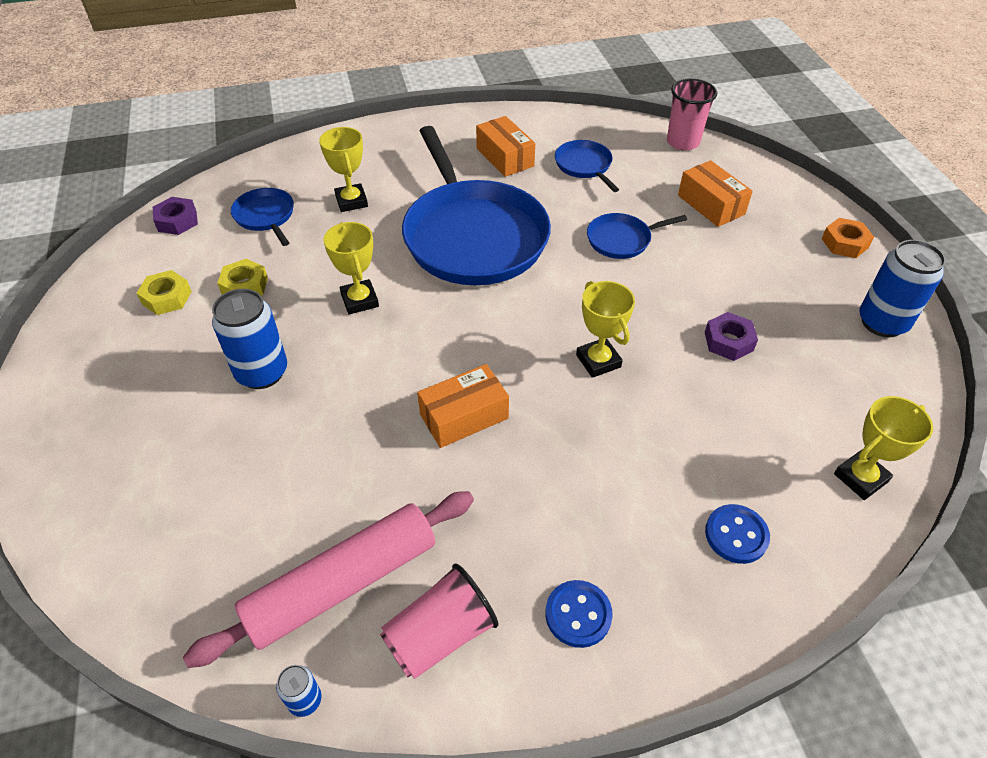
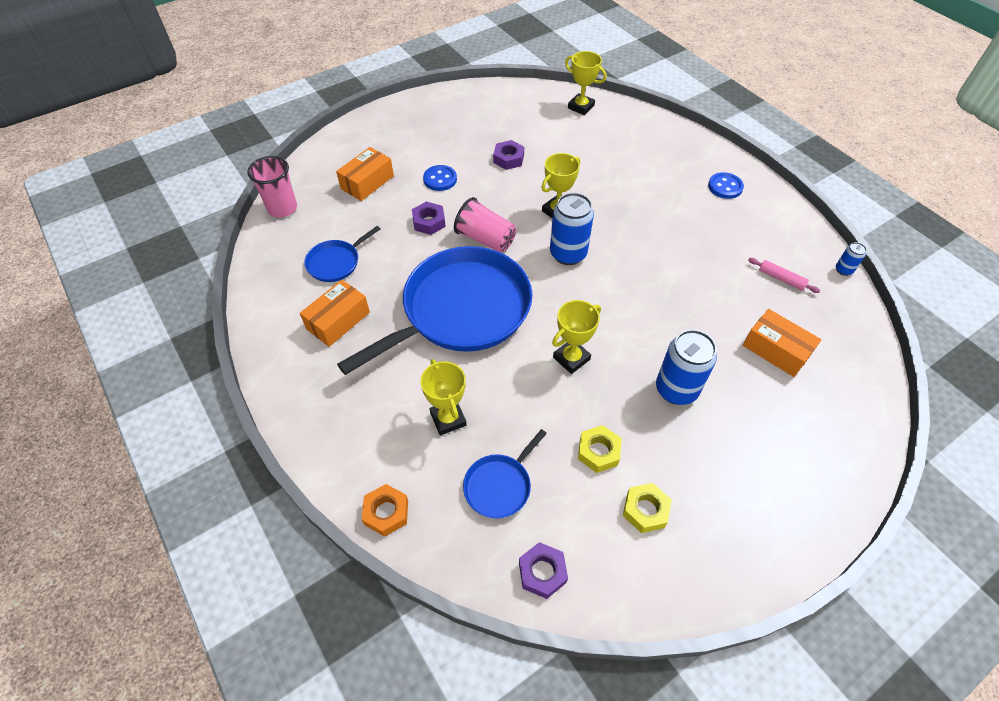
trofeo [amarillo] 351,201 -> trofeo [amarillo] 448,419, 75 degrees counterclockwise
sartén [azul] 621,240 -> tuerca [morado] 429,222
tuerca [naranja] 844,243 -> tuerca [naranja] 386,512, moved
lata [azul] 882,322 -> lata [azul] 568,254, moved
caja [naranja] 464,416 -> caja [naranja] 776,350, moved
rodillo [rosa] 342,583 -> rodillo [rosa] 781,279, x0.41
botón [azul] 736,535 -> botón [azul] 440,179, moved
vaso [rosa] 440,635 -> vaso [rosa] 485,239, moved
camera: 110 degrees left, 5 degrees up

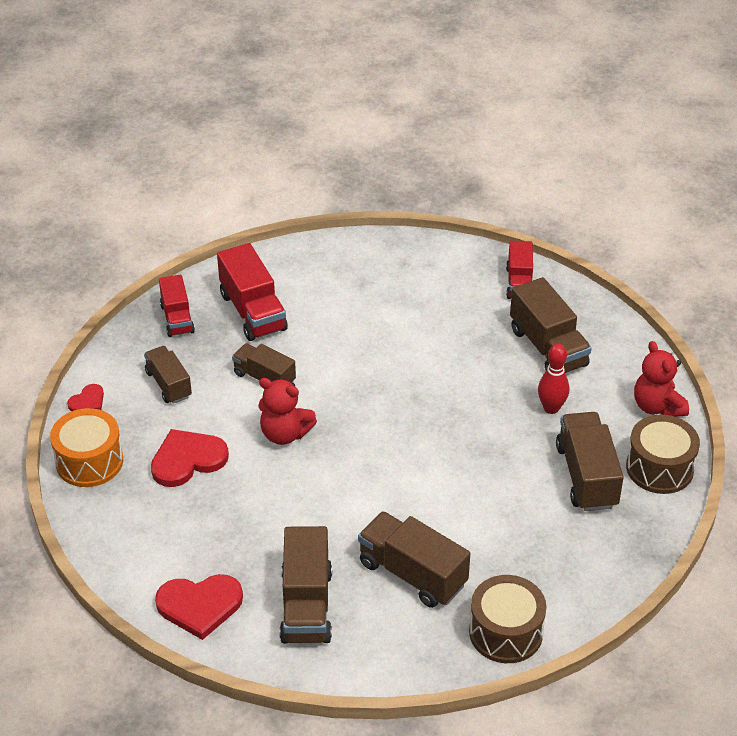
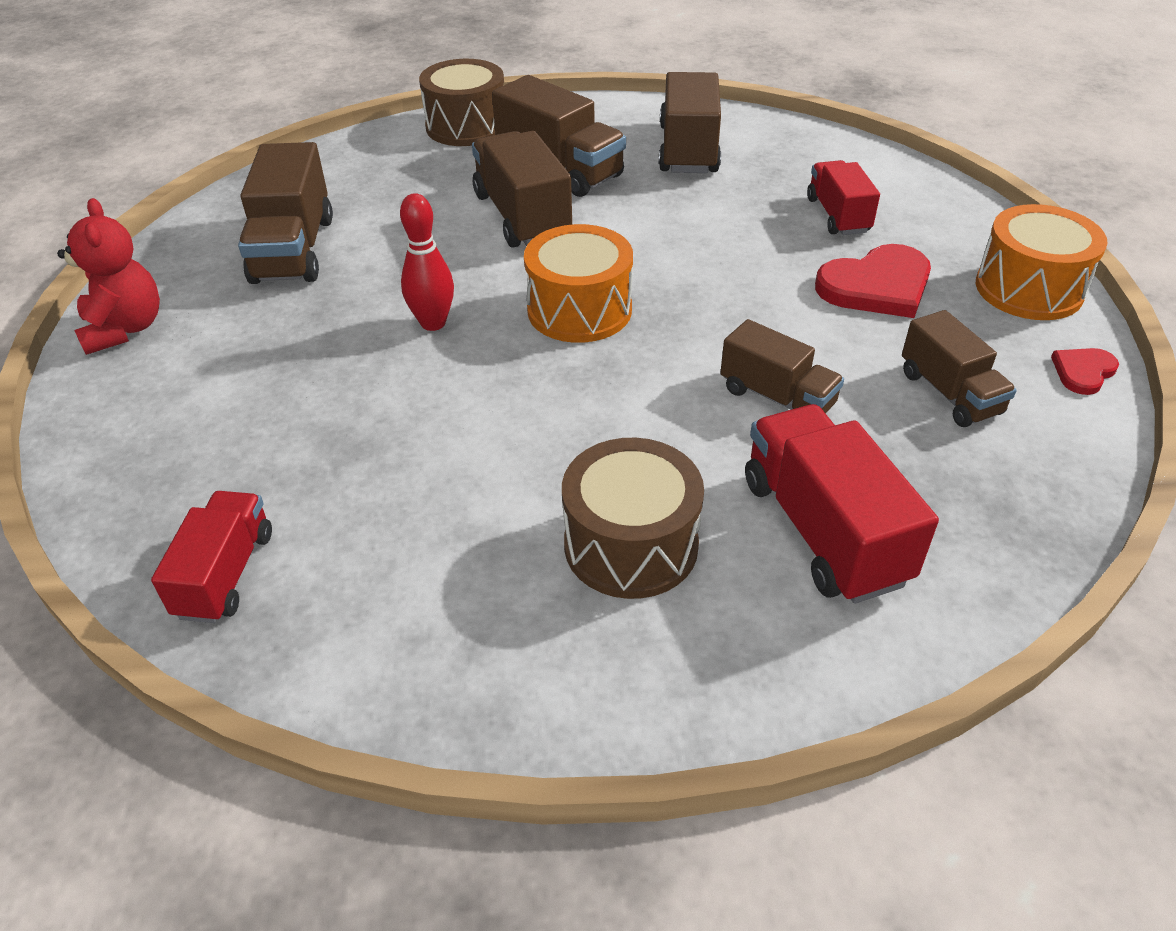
camión [rojo] 177,318 -> camión [rojo] 838,215, moved
camión [marrón] 548,347 -> camión [marrón] 522,216, moved
bolo [rojo] 551,408 -> bolo [rojo] 433,323, moved
osito [rojo] 285,434 -> none
tambor [marrón] 659,468 -> tambor [marrón] 631,545, moved
corazón [rojo] 200,605 -> none
none -> tambor [naranja] 579,310
camera: 175 degrees left, 0 degrees up

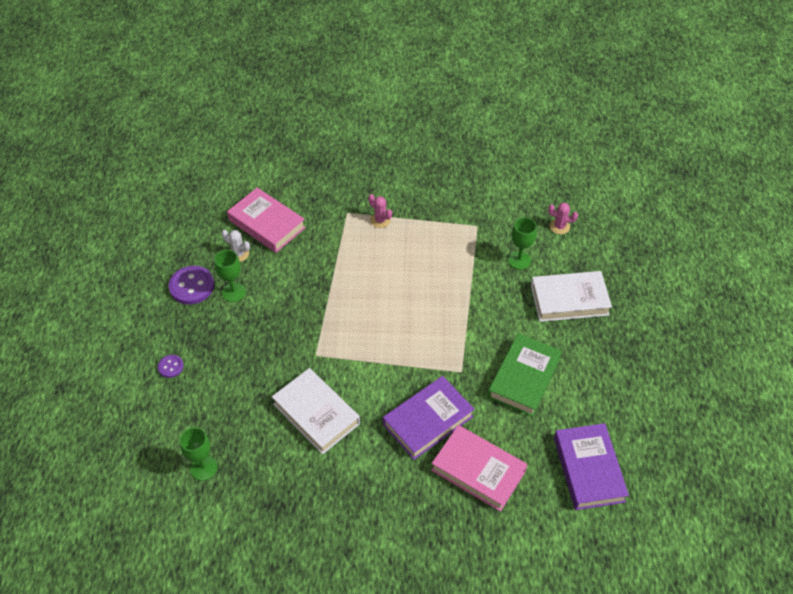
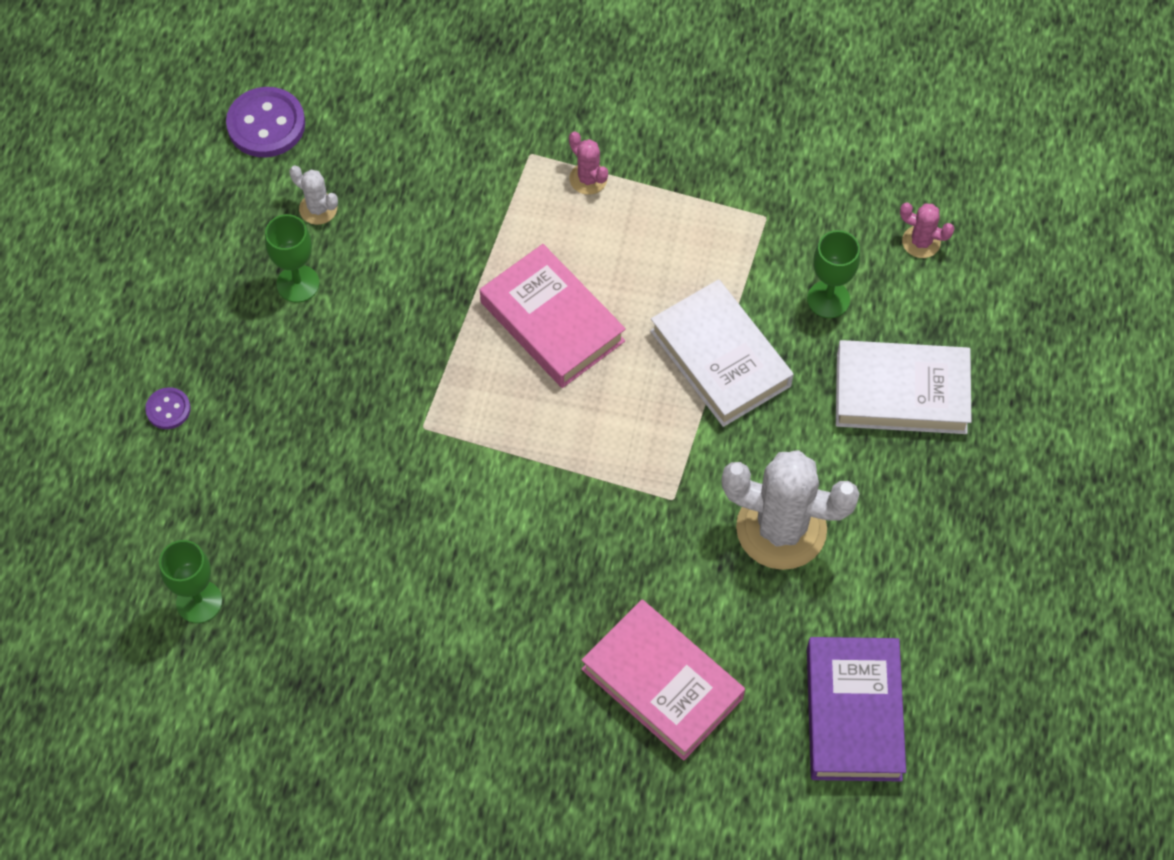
libro [rosa] 266,224 -> libro [rosa] 552,322, moved
botón [morado] 192,286 -> botón [morado] 266,124, moved
libro [verde] 523,378 -> cactus [blanco] 781,529
libro [blanco] 316,414 -> libro [blanco] 720,358, moved
libro [morado] 428,420 -> none
camera: 10 degrees right, 10 degrees up

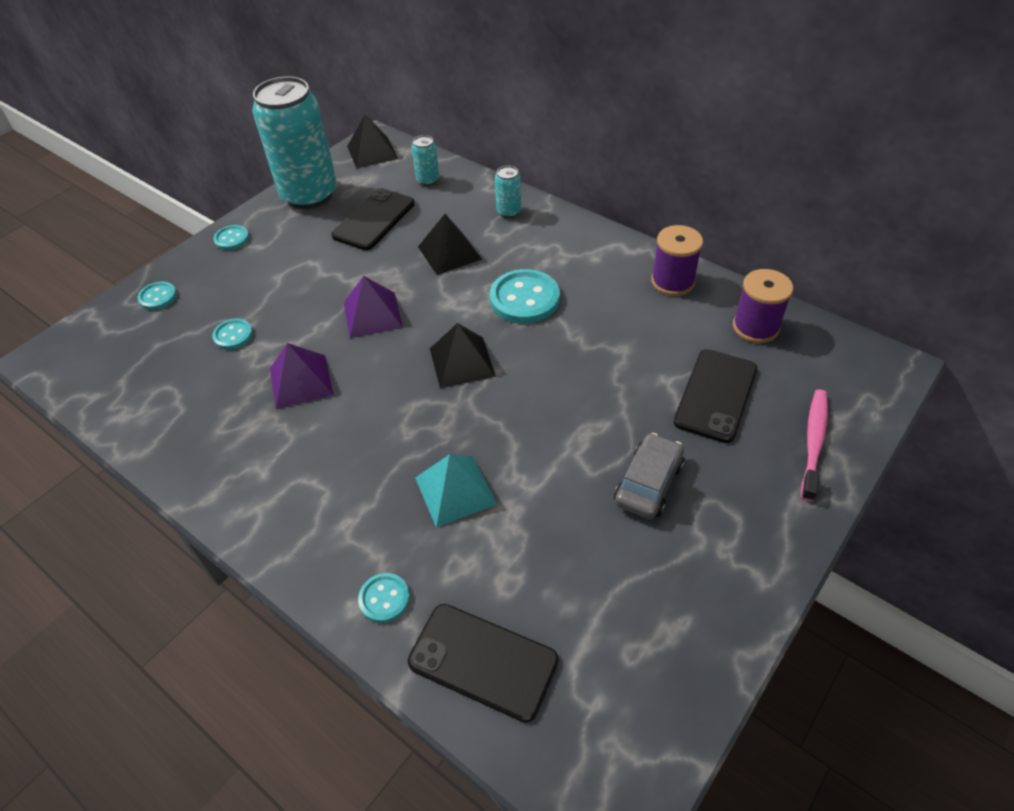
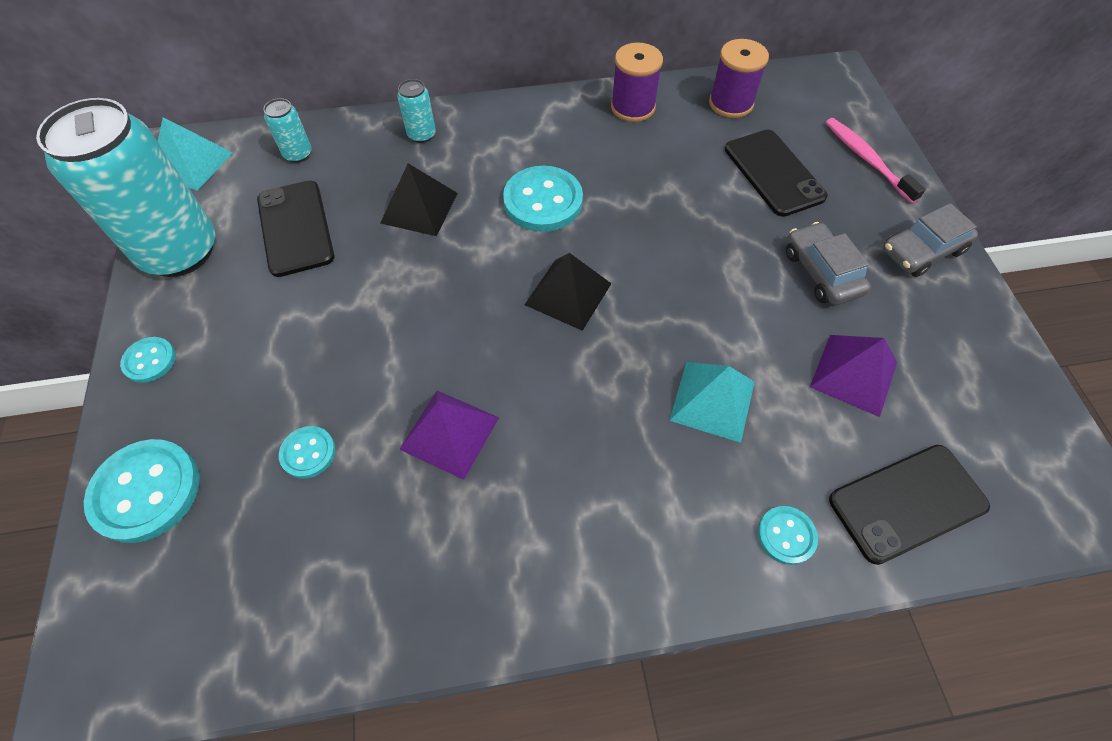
pirámide [negro] 372,152 -> pirámide [turquesa] 192,163
pirámide [morado] 372,314 -> pirámide [morado] 853,374, moved
botón [turquesa] 158,297 -> botón [turquesa] 146,491, x1.86
none -> coche [gris] 922,251
camera: 50 degrees left, 10 degrees up

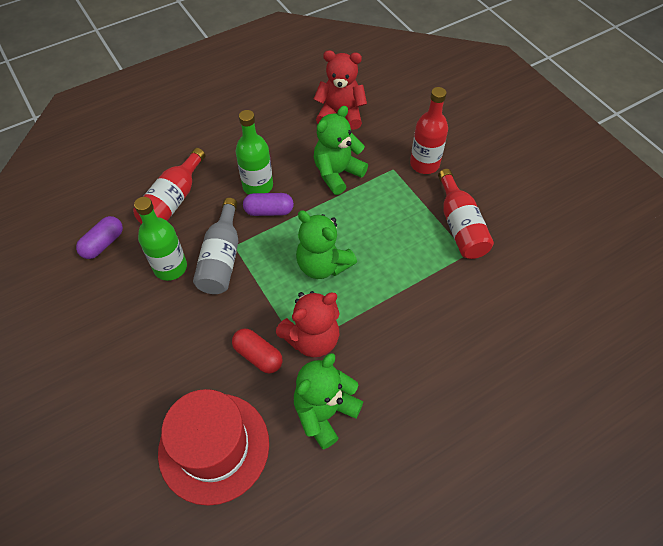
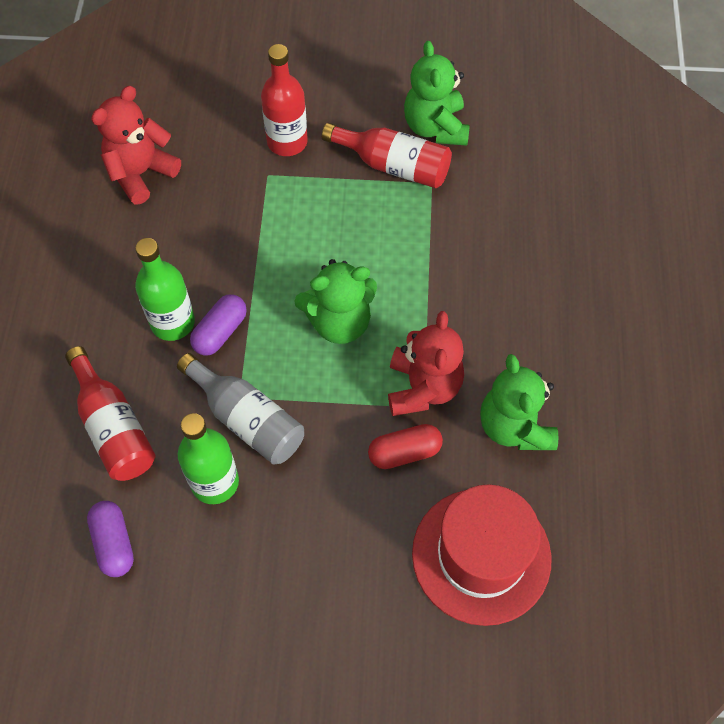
osito [verde] 337,173 -> osito [verde] 435,127, moved
camera: 55 degrees left, 5 degrees up

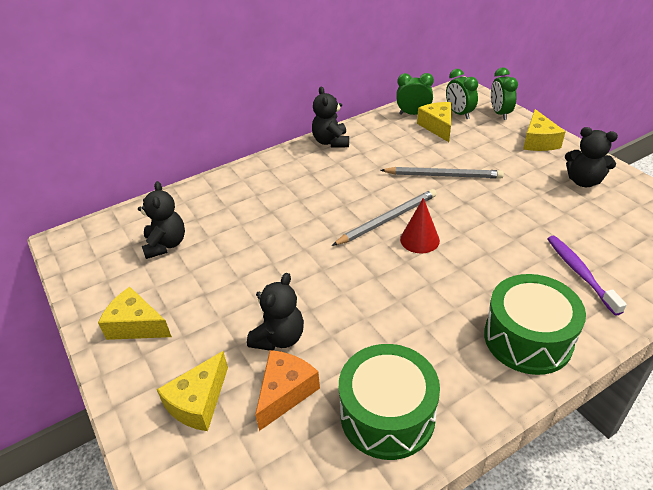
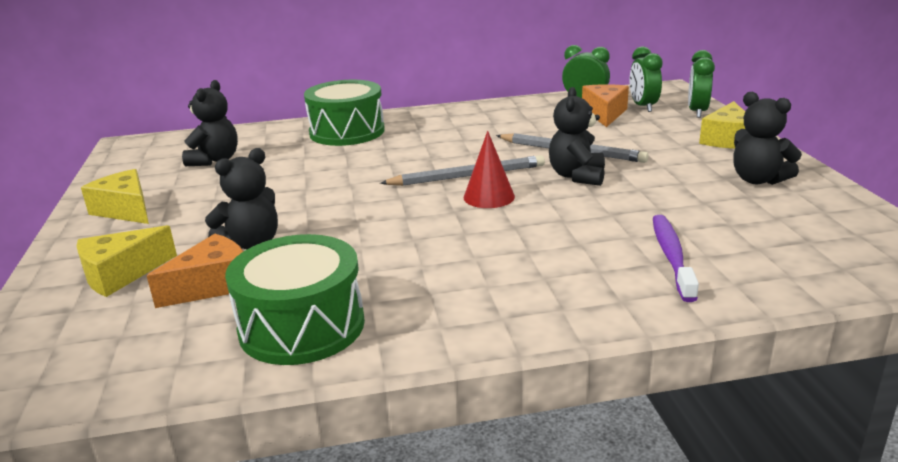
osito [negro] 331,142 -> osito [negro] 577,176, moved
queso [amarillo] 437,127 -> queso [naranja] 604,114
tambor [verde] 528,338 -> tambor [verde] 347,132, moved
camera: 20 degrees right, 15 degrees down

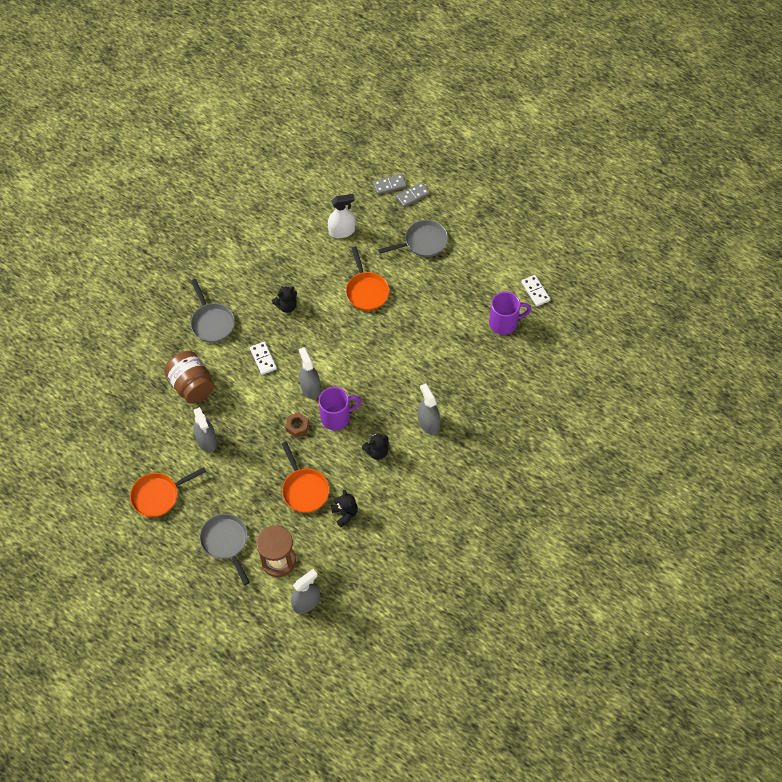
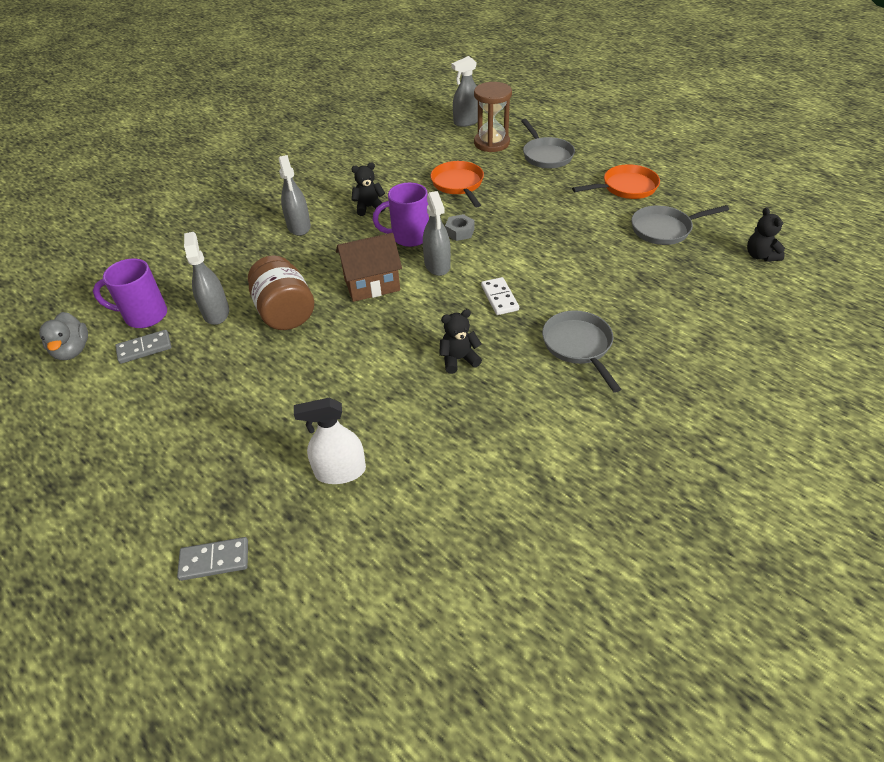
ficha de dominó [gris] 412,195 -> ficha de dominó [gris] 144,348, moved
sartén [gris] 423,242 -> sartén [gris] 664,229, moved
sartén [naranja] 366,291 -> none
ficha de dominó [blanco] 535,291 -> pato [gris] 72,350
tarro [marrón] 192,385 -> tarro [marrón] 285,312, moved
pulverizador [gris] 206,440 -> pulverizador [gris] 216,312, moved
tuerca [marrón] 297,426 -> tuerca [gris] 459,231
osito [negro] 345,514 -> osito [negro] 760,256, moved
none -> casa [marrón] 372,284
camera: 170 degrees left, 15 degrees down

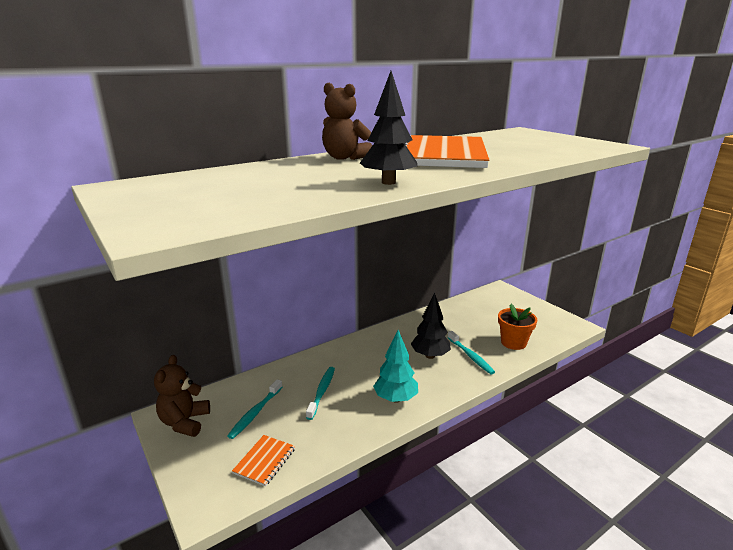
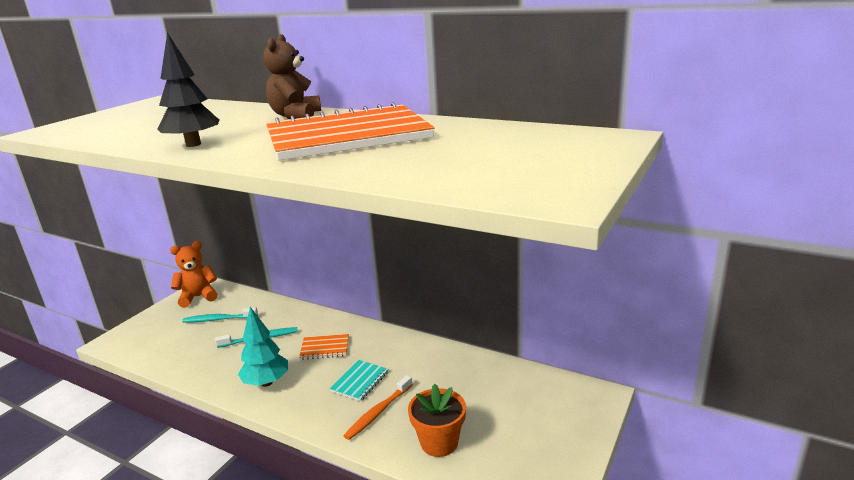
árbol [negro] 430,356 -> cuaderno [turquesa] 360,381
cepillo de dientes [turquesa] 470,356 -> cepillo de dientes [naranja] 378,412
osito [marrón] 185,422 -> osito [naranja] 198,297
cuaderno [naranja] 265,461 -> cuaderno [naranja] 325,348, moved
camera: 65 degrees right, 0 degrees up

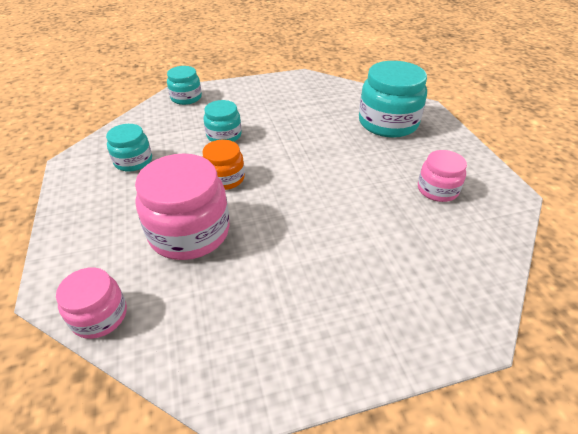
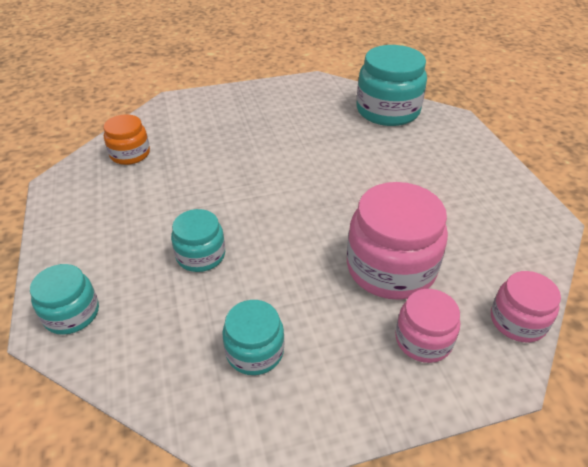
tarro [turquesa] 388,123 -> tarro [turquesa] 387,111, moved
tarro [naranja] 225,178 -> tarro [naranja] 130,154, moved
tarro [rosa] 437,189 -> tarro [rosa] 423,340, moved
camera: 90 degrees left, 0 degrees up

